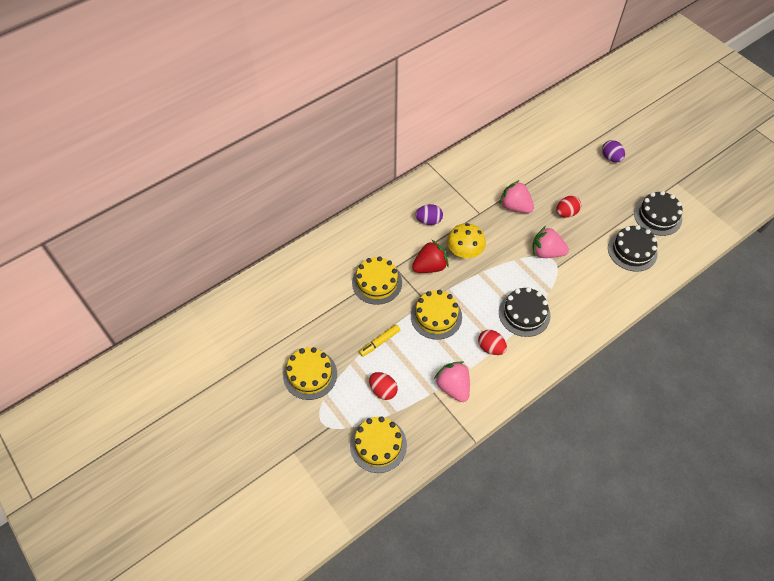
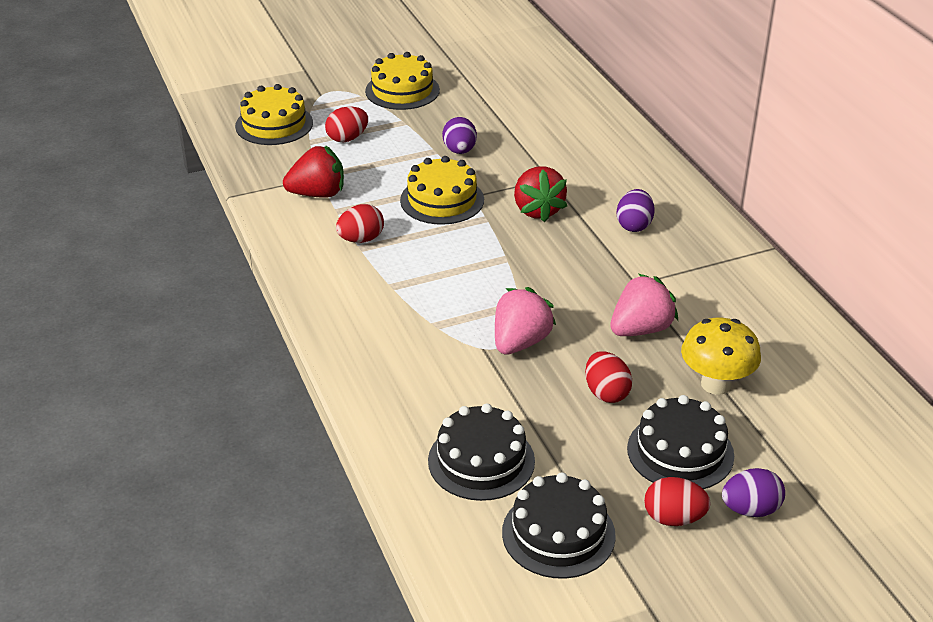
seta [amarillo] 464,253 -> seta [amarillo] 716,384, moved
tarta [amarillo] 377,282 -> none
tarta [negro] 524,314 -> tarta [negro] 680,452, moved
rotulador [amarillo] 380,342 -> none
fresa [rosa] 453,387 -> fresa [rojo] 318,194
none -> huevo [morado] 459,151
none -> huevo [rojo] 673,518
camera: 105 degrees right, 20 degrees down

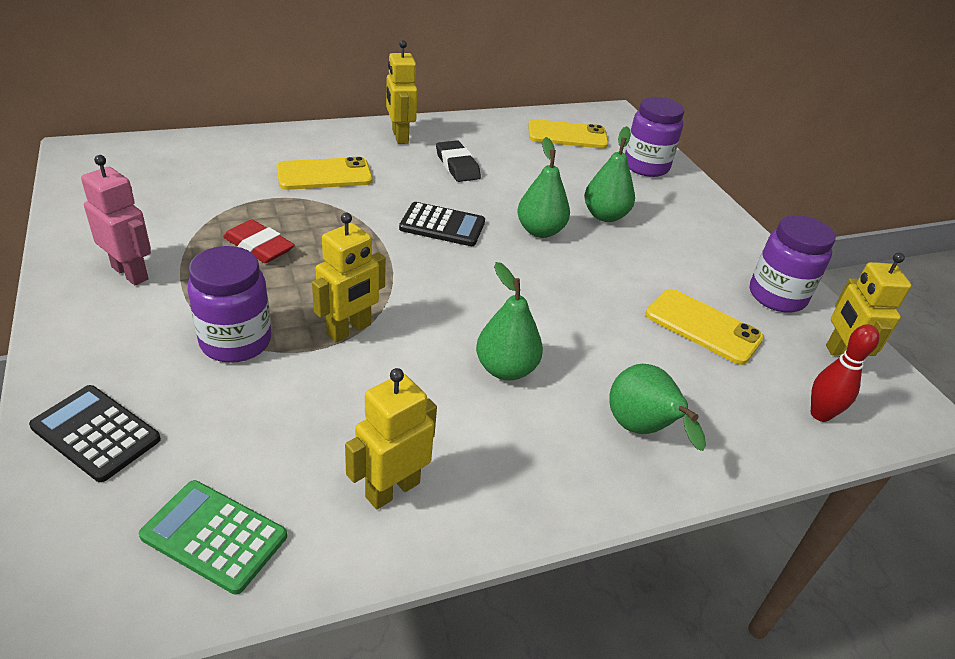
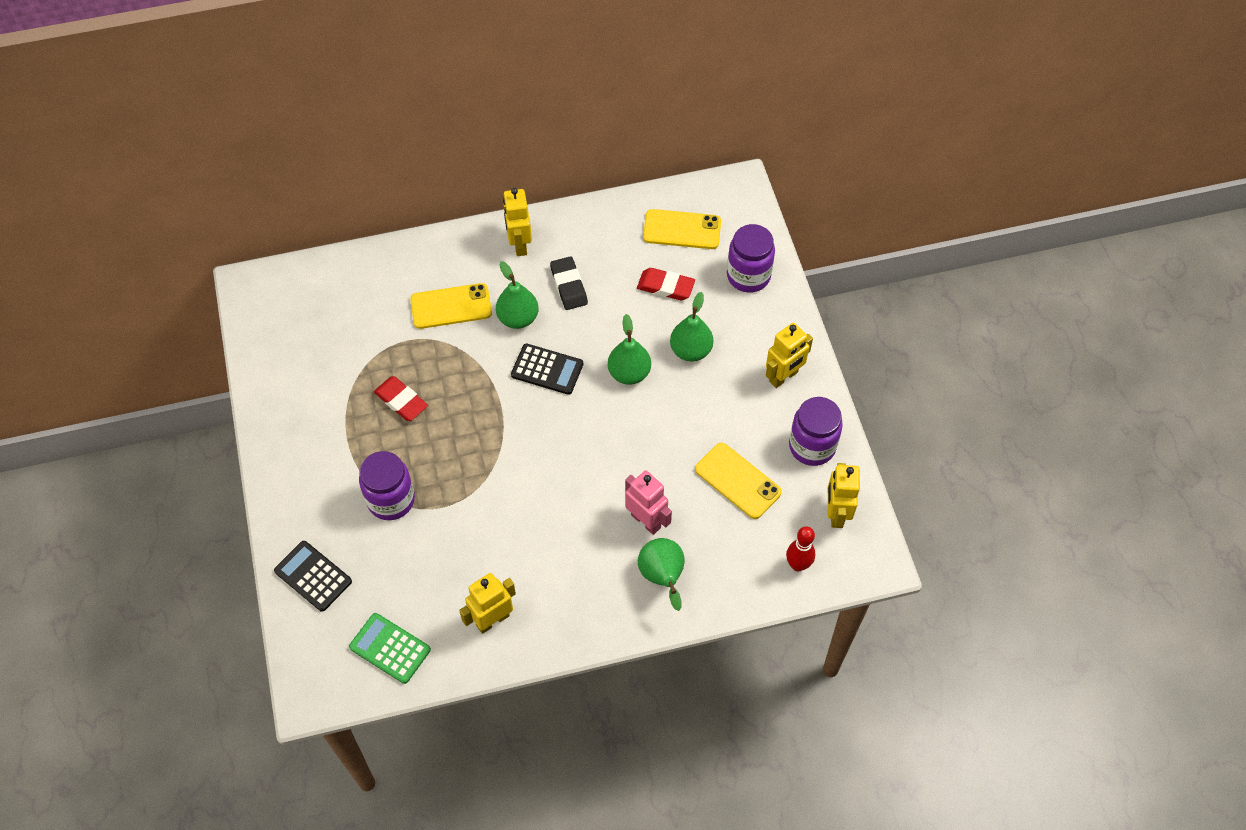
robot [rosa] 130,273 -> robot [rosa] 646,521, moved
robot [amarillo] 349,330 -> robot [amarillo] 783,377, moved
pera [verde] 505,369 -> pera [verde] 518,318, moved
none -> goma de borrar [rojo] 665,287
camera: 10 degrees right, 20 degrees up

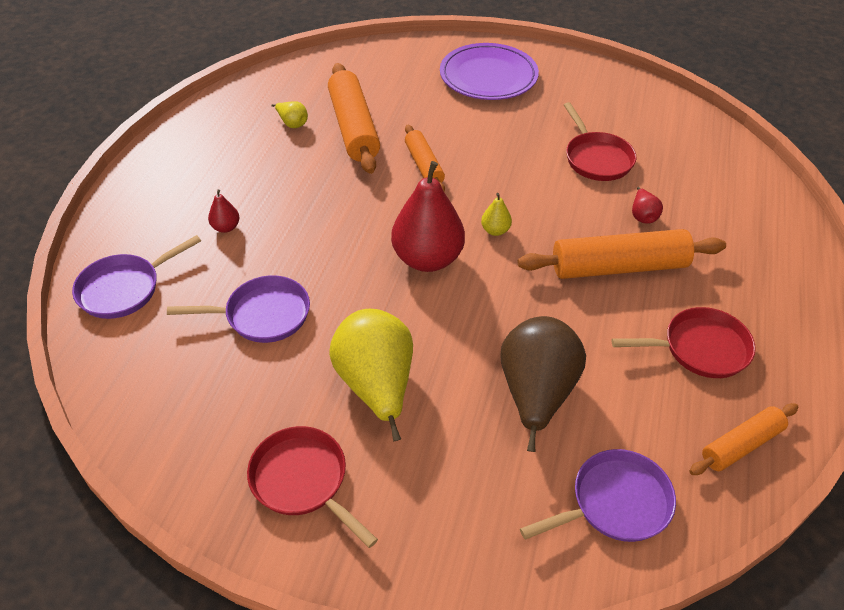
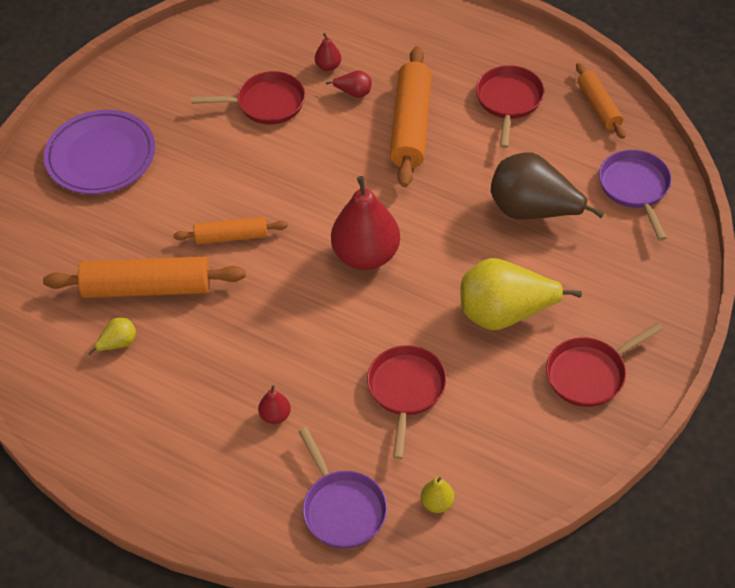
pera [amarillo] 495,230 -> pera [amarillo] 437,503, moved
sartén [morado] 262,315 -> sartén [rojo] 406,391
none -> pera [rojo] 328,66
camera: 75 degrees left, 5 degrees up

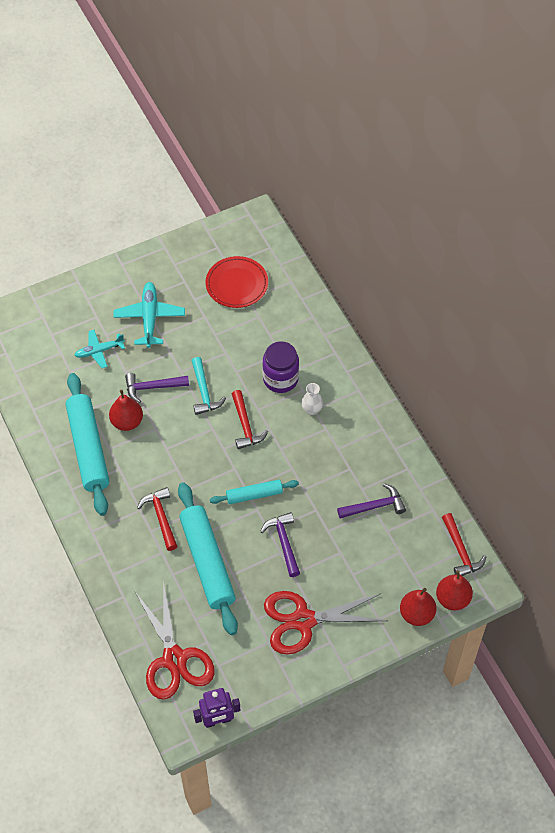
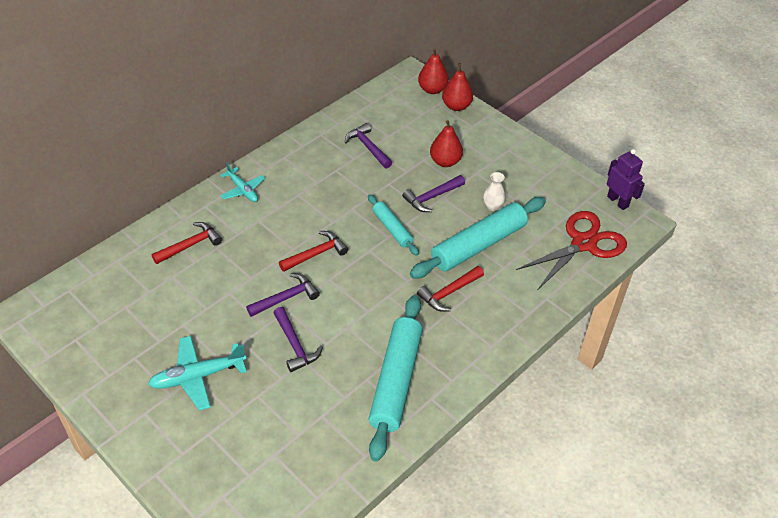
plato [rojo] 237,284 -> none
avión [turquesa] 99,351 -> avión [turquesa] 242,190, moved
tarro [morado] 280,379 -> none
martillo [turquesa] 204,392 -> martillo [morado] 286,298
rodillo [turquesa] 88,448 -> rodillo [turquesa] 396,381, 45 degrees counterclockwise
florero [blanco] 312,410 -> florero [blanco] 492,206, moved
pera [rojo] 127,422 -> pera [rojo] 445,161, moved
martillo [rojo] 460,551 -> martillo [rojo] 190,245, moved
tijeras [rojo] 303,620 -> none
camera: 110 degrees left, 10 degrees down

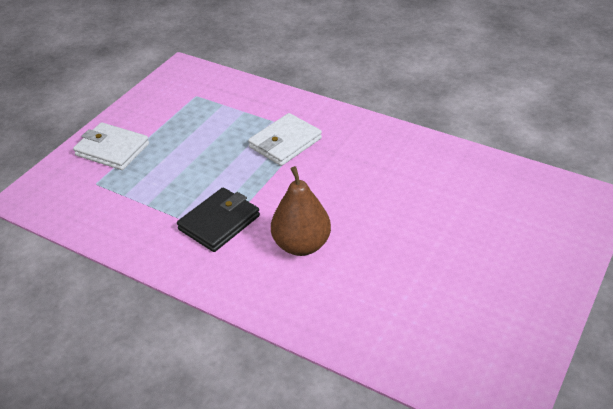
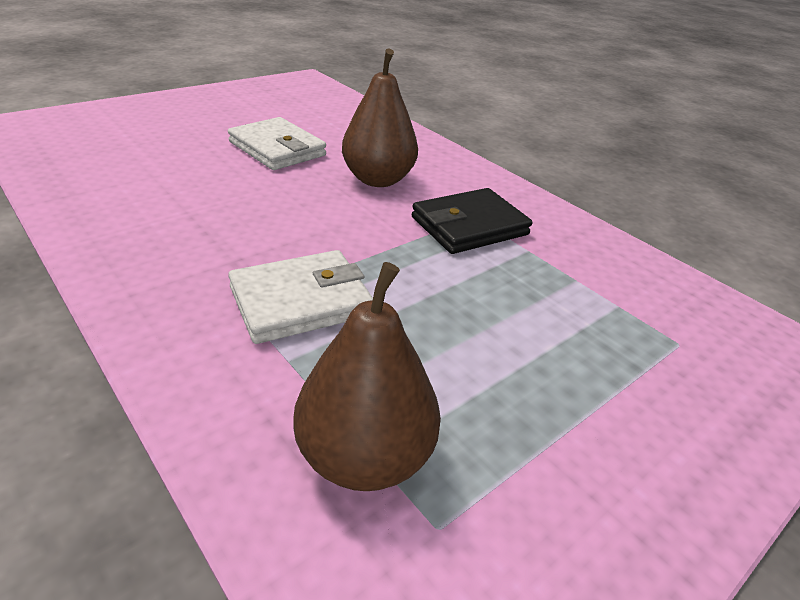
cartera [blanco] 112,149 -> cartera [blanco] 277,149, moved
none -> pera [marrón] 364,457
camera: 165 degrees left, 5 degrees down

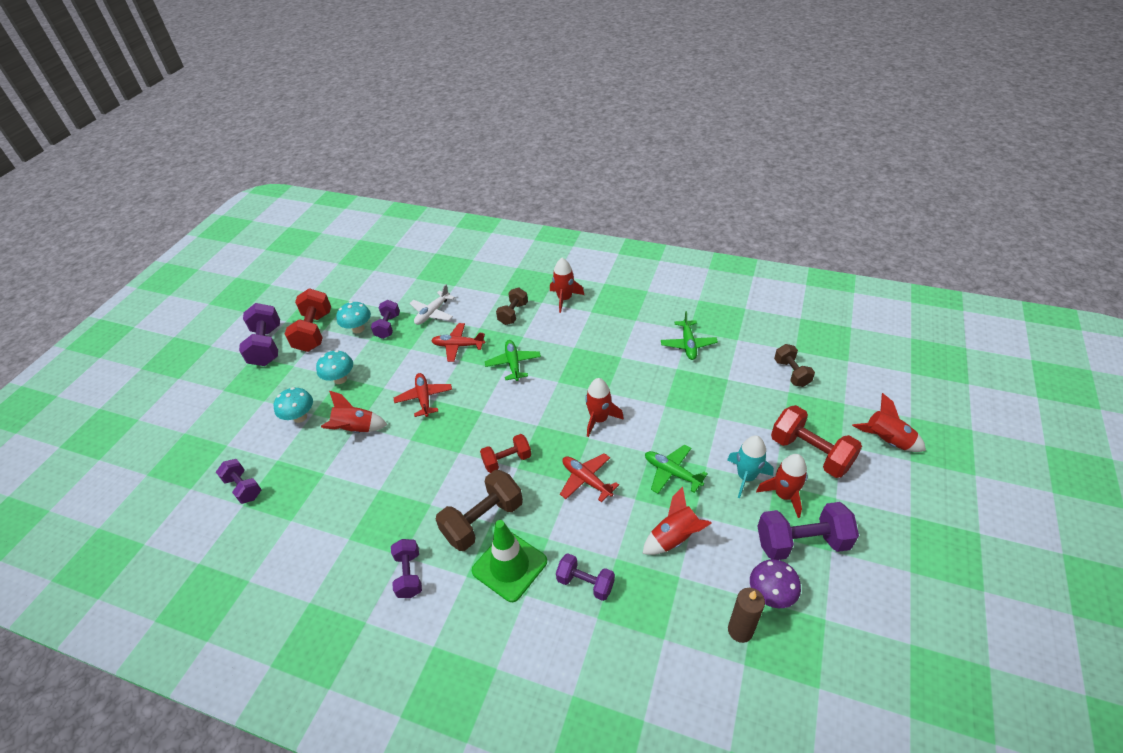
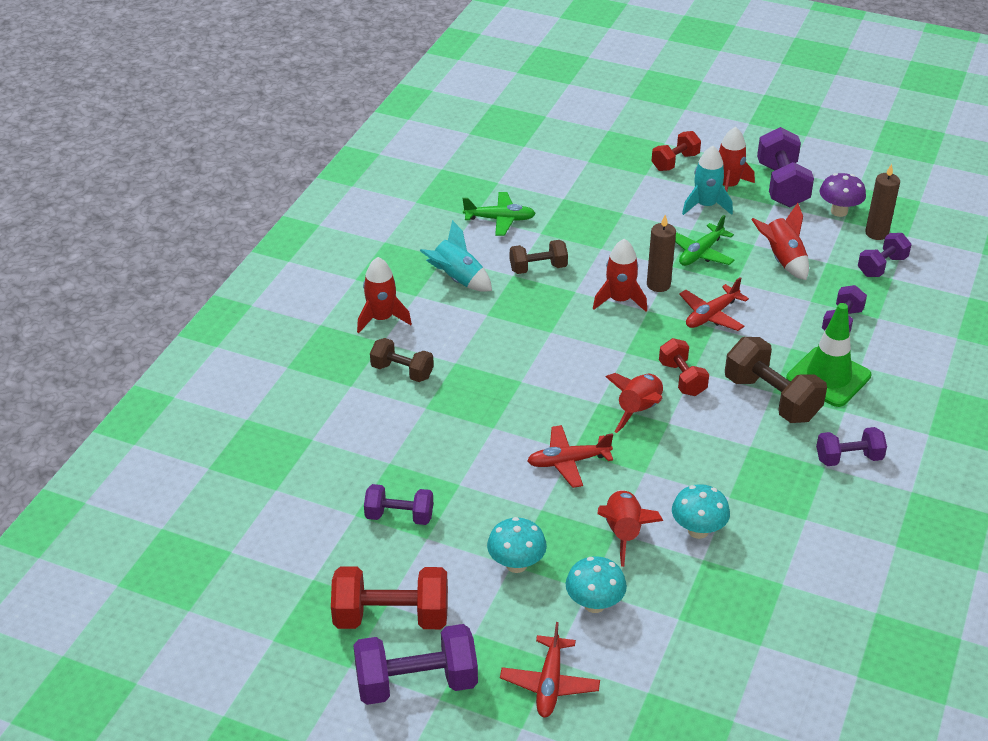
avión [blanco] 432,313 -> none
seta [turquesa] 358,329 -> seta [turquesa] 698,530, moved
avión [rojo] 458,346 -> avión [rojo] 550,684, moved
avión [verde] 513,364 -> none
mancuerna [marrón] 791,373 -> mancuerna [marrón] 538,268, moved
cohete [rojo] 886,441 -> cohete [rojo] 639,410, moved
mancuerna [rojo] 810,453 -> mancuerna [rojo] 675,162, x0.62
mancuerna [morado] 243,488 -> mancuerna [morado] 881,266, moved
none -> vela [marrón] 658,285
none -> cohete [turquesa] 457,279
camera: 90 degrees left, 5 degrees down

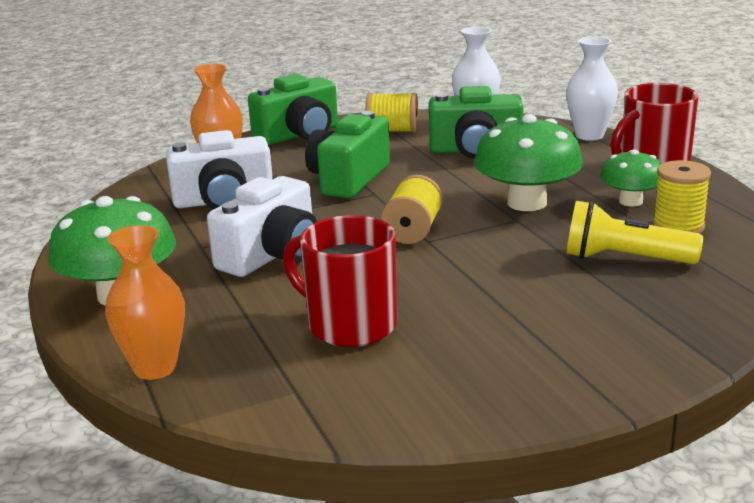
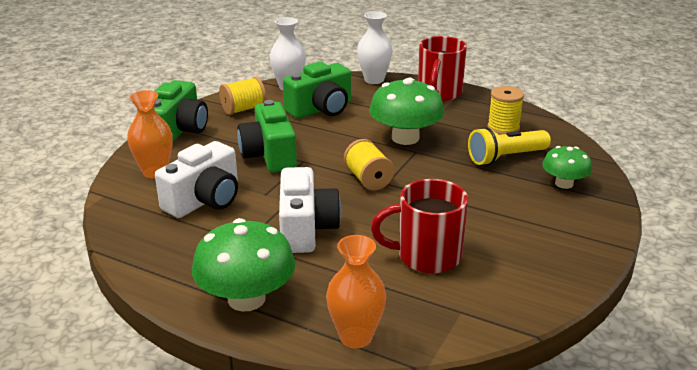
seta [verde] 630,201 -> seta [verde] 564,184, moved
camera: 40 degrees left, 5 degrees up

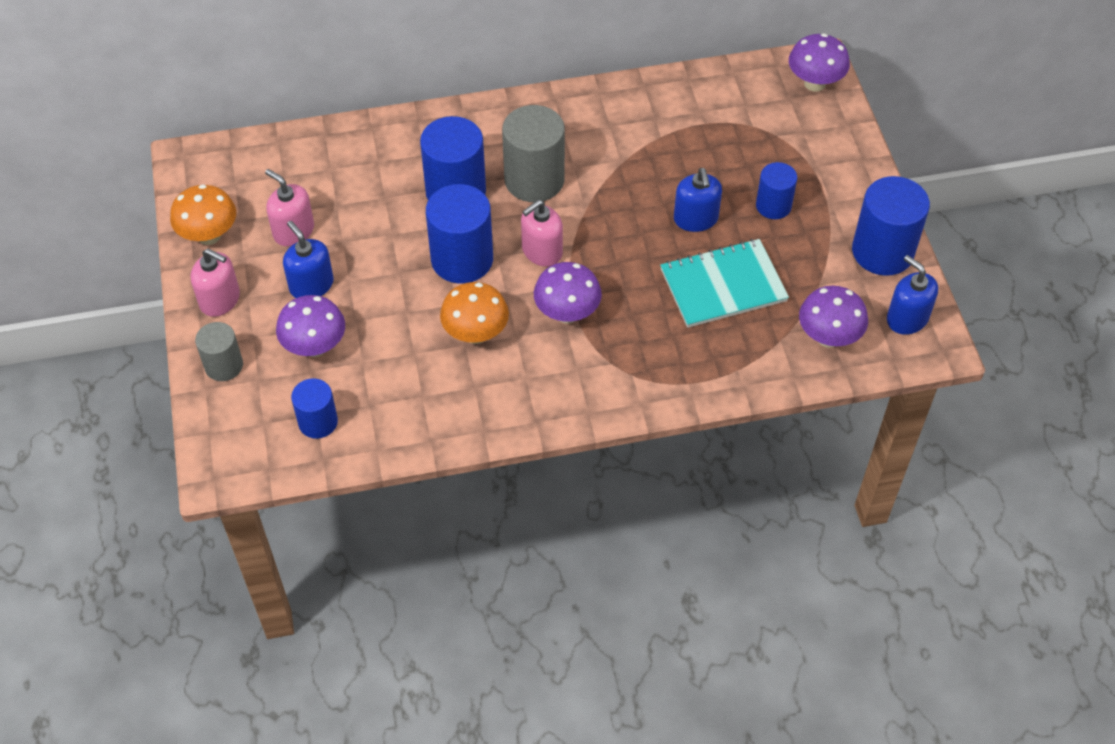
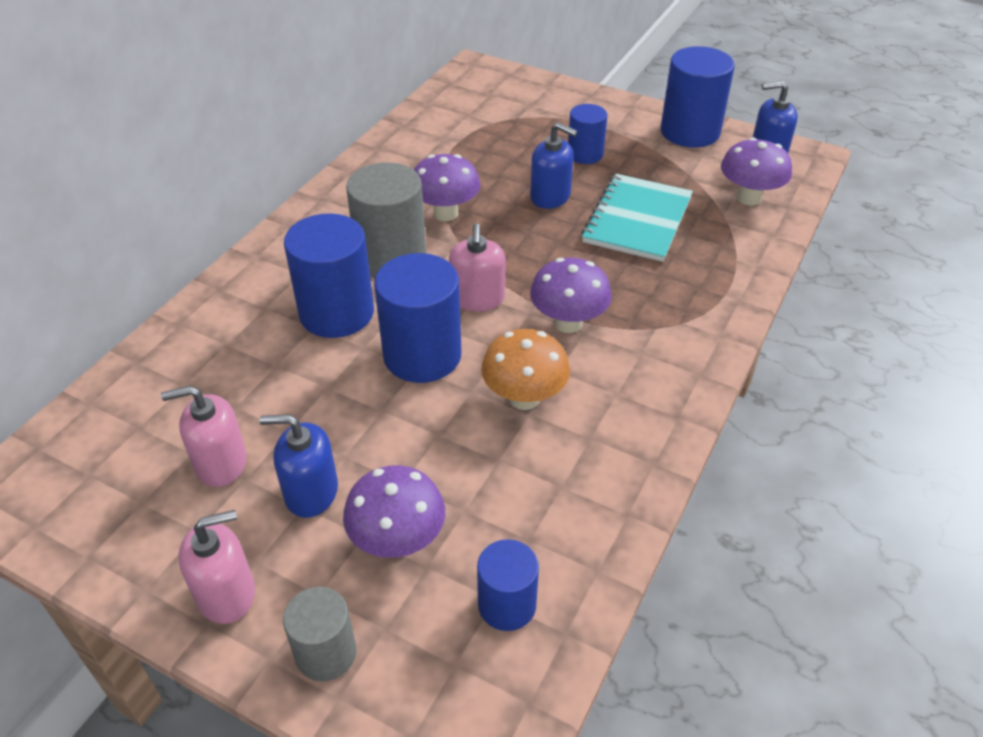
seta [morado] 814,83 -> seta [morado] 446,213, moved
seta [naranja] 209,235 -> none
camera: 50 degrees left, 10 degrees down

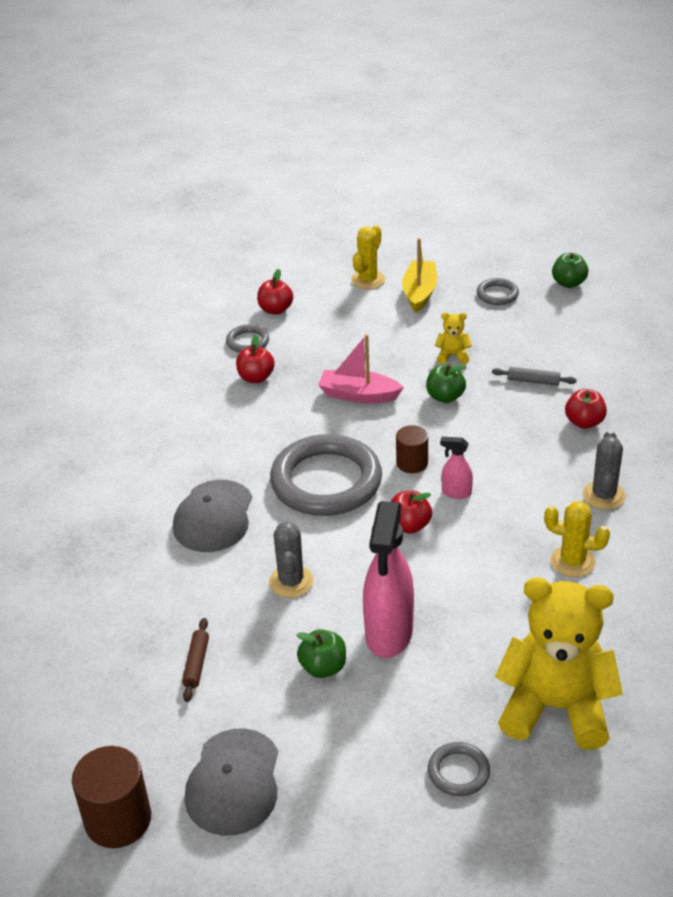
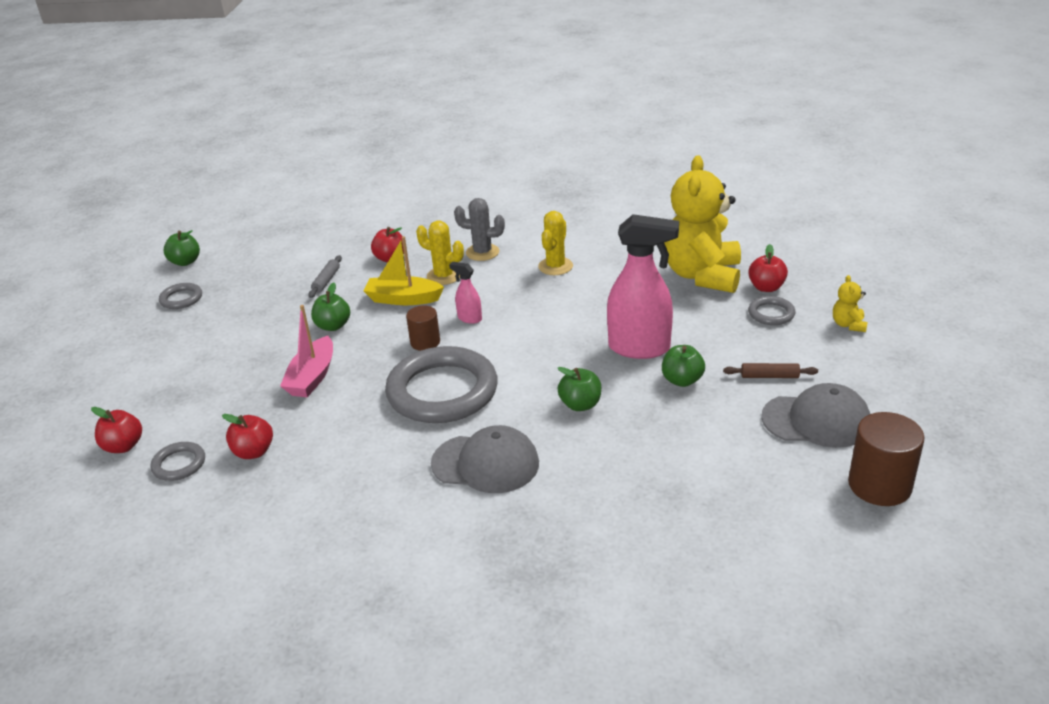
cactus [amarillo] 368,280 -> cactus [amarillo] 444,276, moved
barco [amarillo] 419,293 -> barco [amarillo] 403,299, moved
osito [amarillo] 453,356 -> osito [amarillo] 848,325, moved
pulverizador [rosa] 456,492 -> pulverizador [rosa] 469,318, 105 degrees clockwise
manzana [rojo] 409,525 -> manzana [rojo] 766,287, moved
cactus [gris] 291,582 -> manzana [verde] 580,404
rodillo [marrón] 196,664 -> rodillo [marrón] 769,376, moved
camera: 90 degrees left, 5 degrees down

